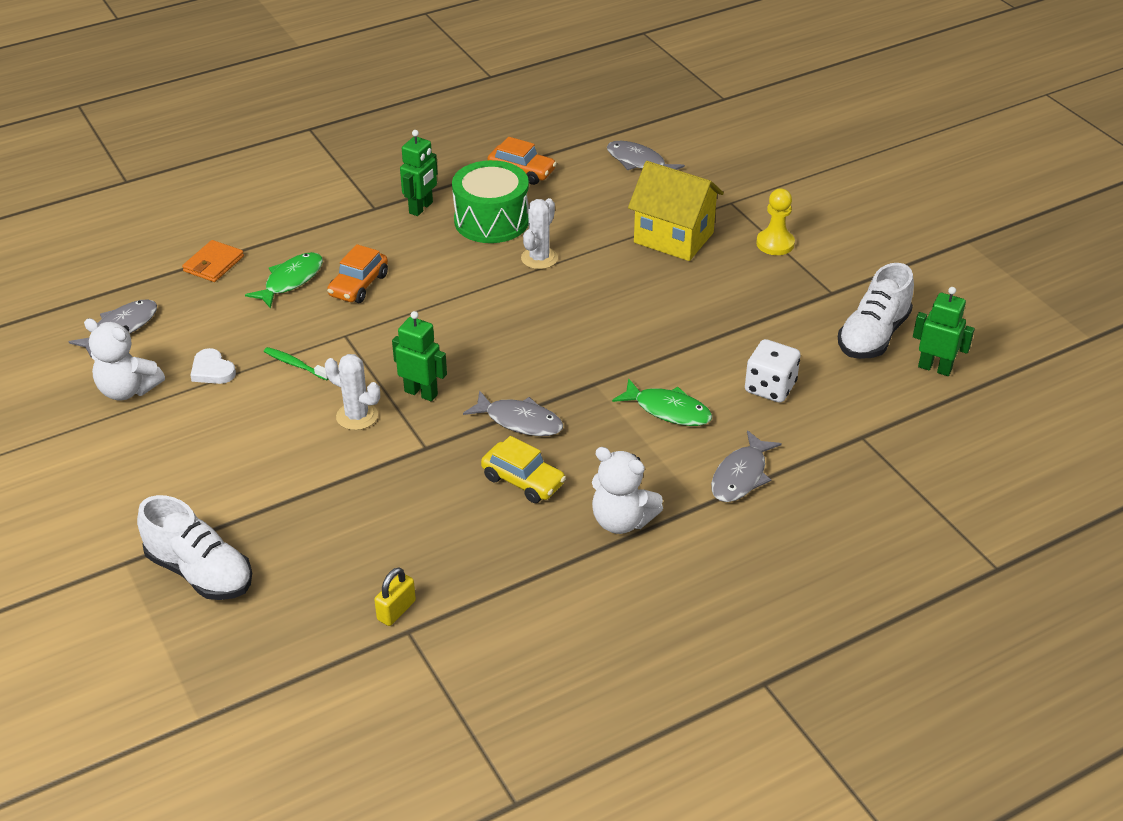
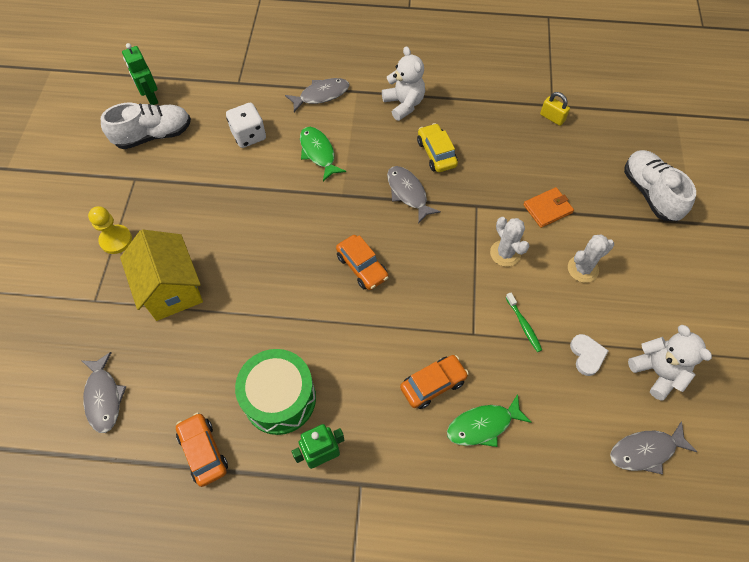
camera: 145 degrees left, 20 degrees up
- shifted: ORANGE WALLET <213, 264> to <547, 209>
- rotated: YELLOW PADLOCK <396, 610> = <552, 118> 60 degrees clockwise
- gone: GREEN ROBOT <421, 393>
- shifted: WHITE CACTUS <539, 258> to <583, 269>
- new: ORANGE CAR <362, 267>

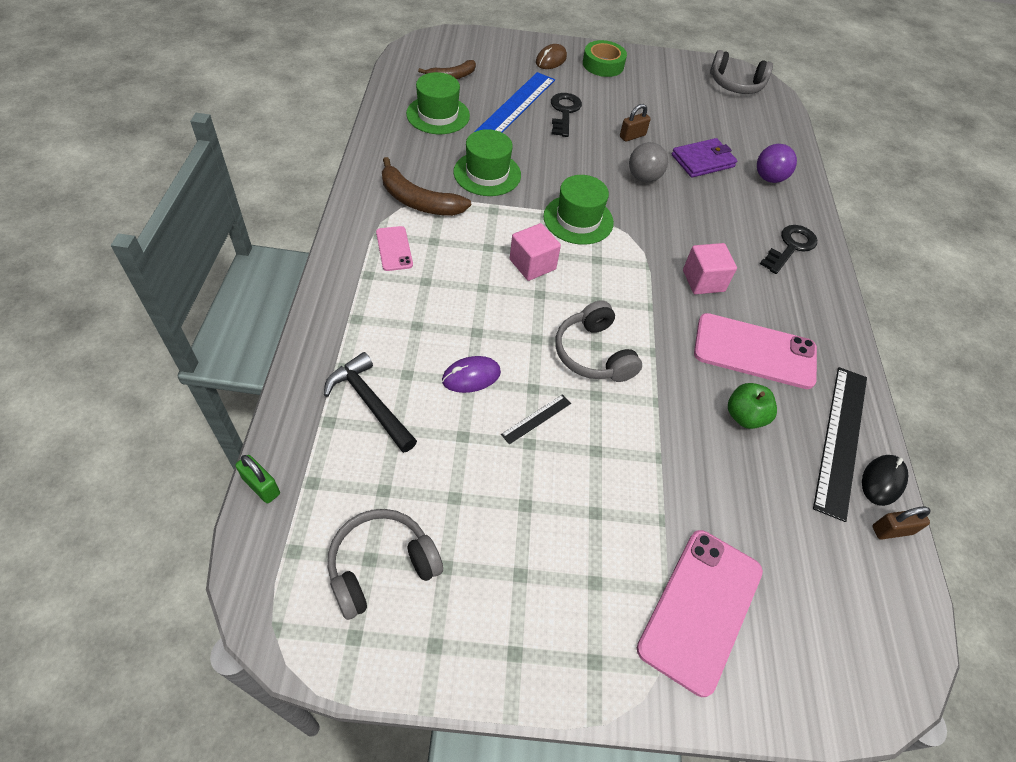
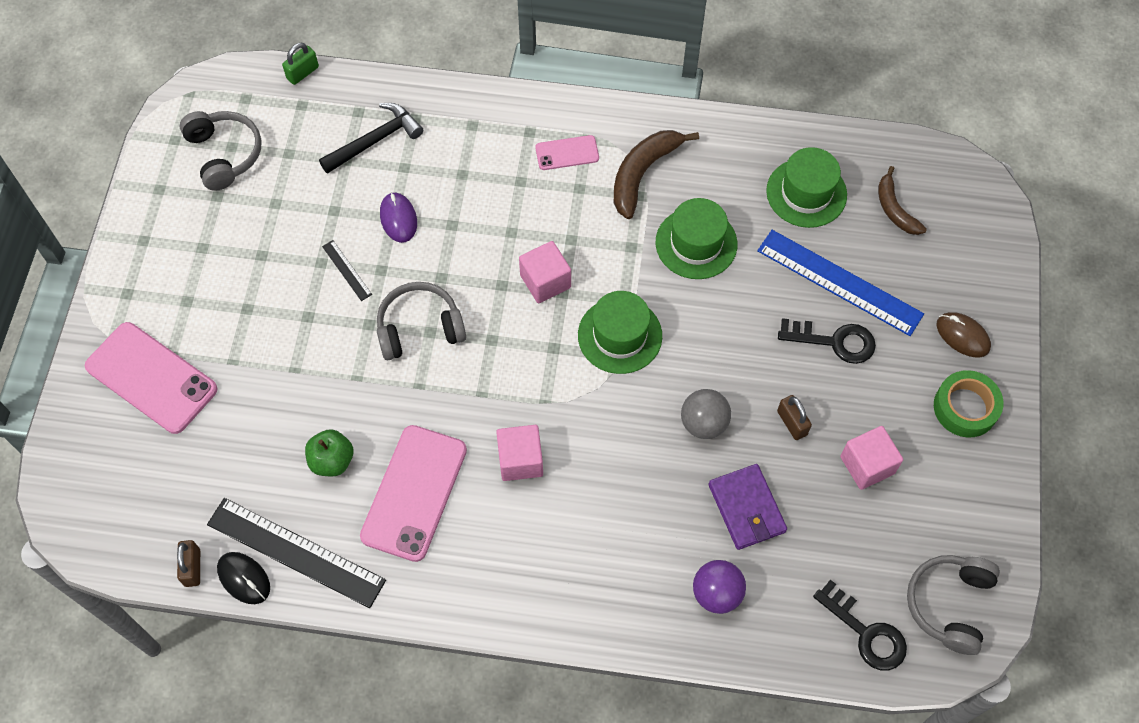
camera: 100 degrees right, 10 degrees up
- shifted: BLACK KEY <790, 247> to <866, 632>
- new: PINK CUBE <867, 465>

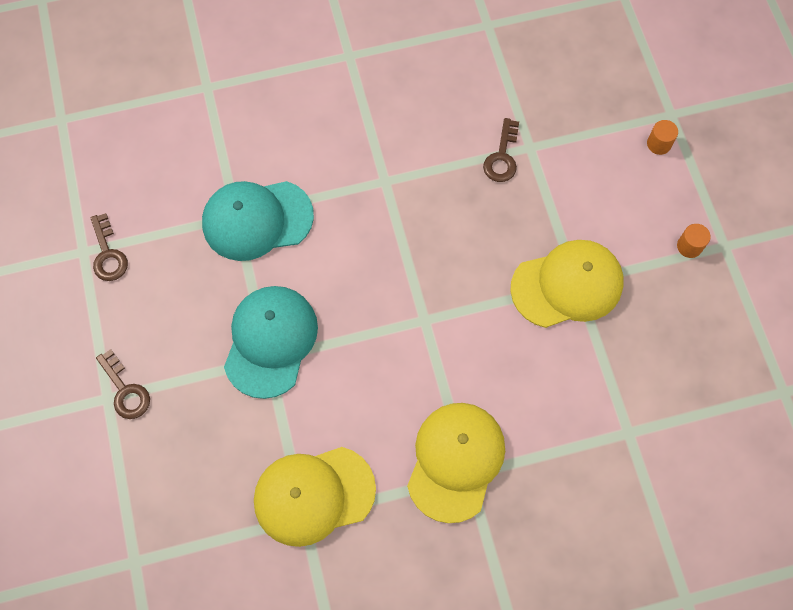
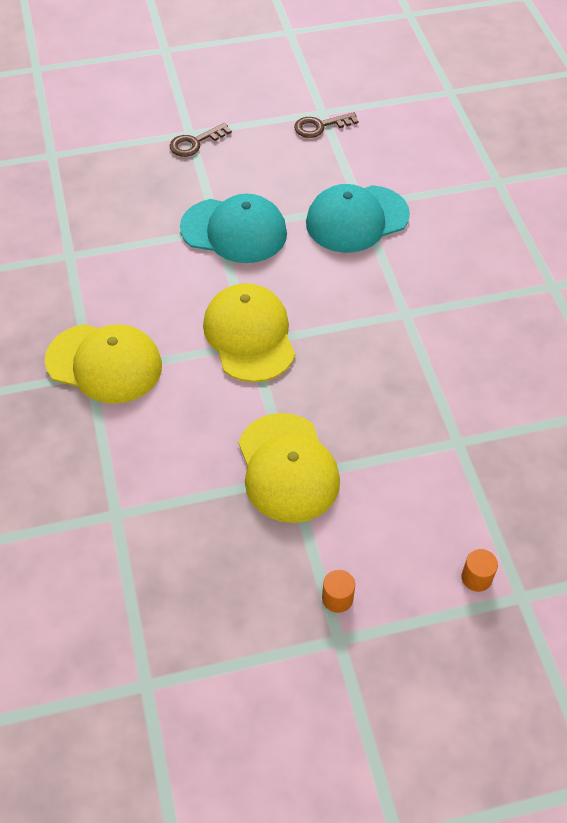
camera: 90 degrees right, 15 degrees down
- rotated: TURQUOISE CAP <257, 220> = <357, 219> 105 degrees counterclockwise
- shifted: YELLOW CAP <314, 495> to <249, 335>
- gone: BROWN KEY <502, 157>

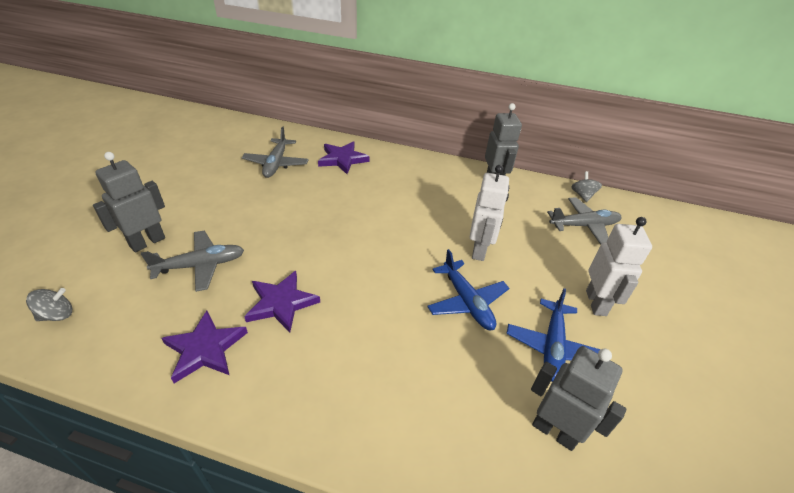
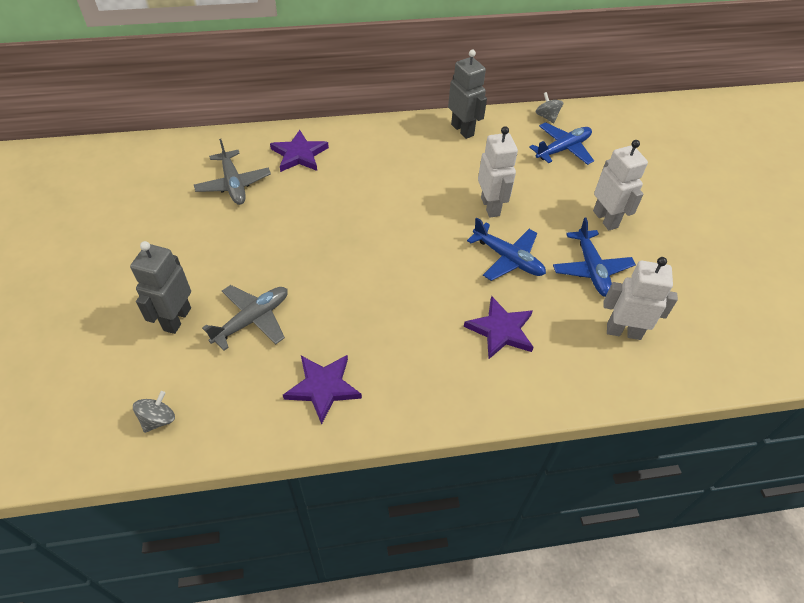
camera: 25 degrees left, 10 degrees up
- shifted: PURPLE STAR <281, 303> to <500, 330>
- repainted: GREY ROBOT <554, 431> to WHITE ROBOT <623, 331>
- repainted: GREY PLANE <584, 226> to BLUE PLANE <563, 149>

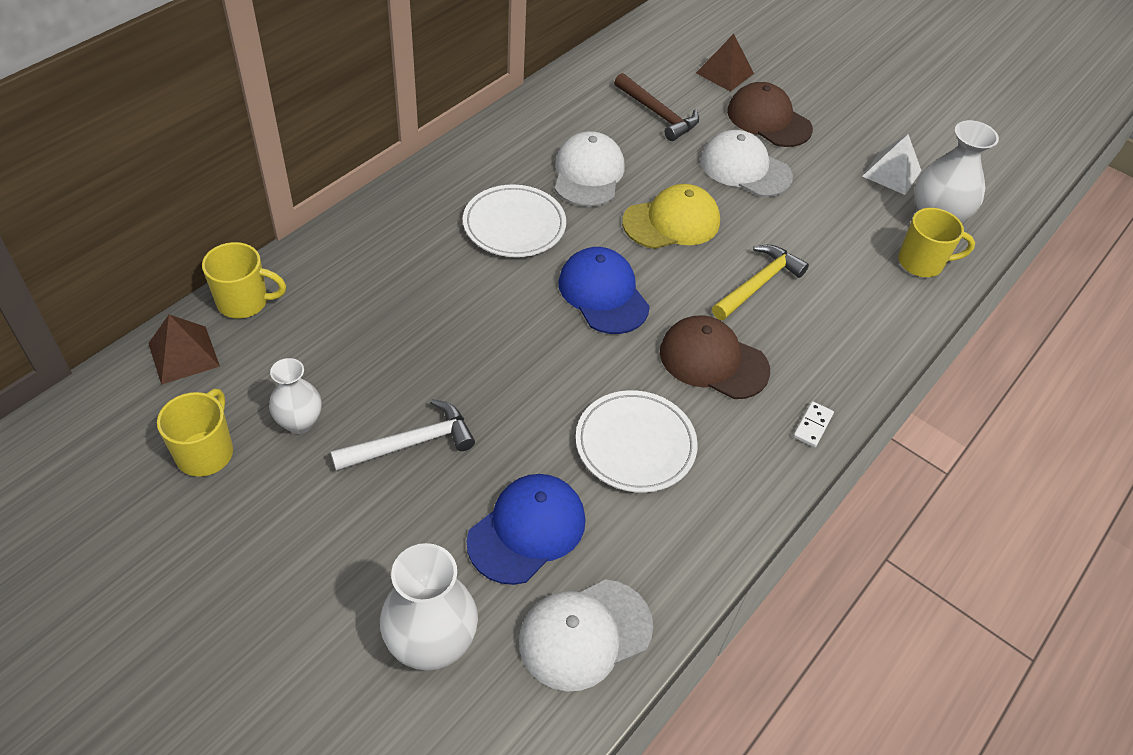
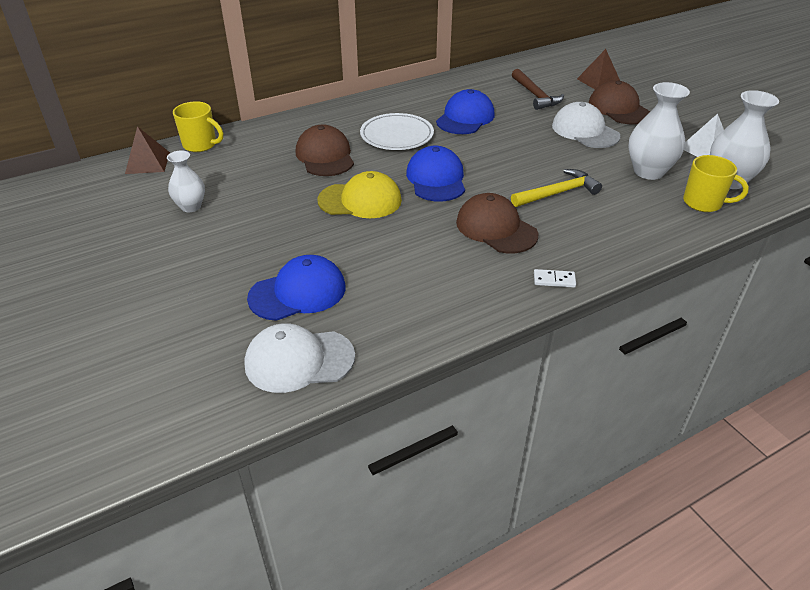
camera: 25 degrees right, 10 degrees down
- gone: YELLOW MUG <206, 452>
- gone: WHITE HAMMER <411, 443>
- shifted: WHITE VASE <431, 644> to <648, 171>
- repainted: WHITE CAP <588, 174> to BLUE CAP <465, 118>
- gone: WHITE PLATE <635, 444>
- shifted: YELLOW CAP <672, 222> to <360, 200>
- rotated: WHITE DOMINO <813, 426> = <554, 280> 45 degrees clockwise
- new: BROWN CAP <325, 156>

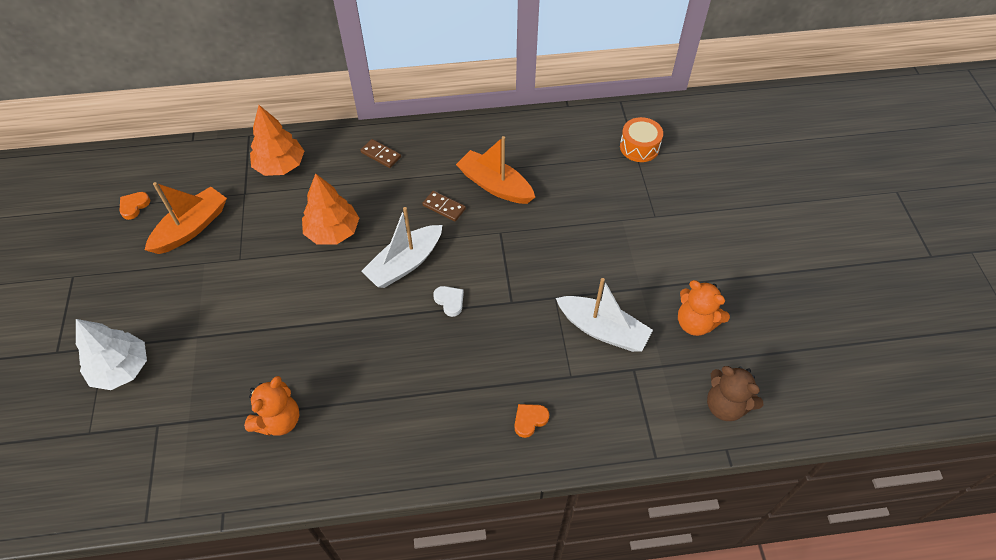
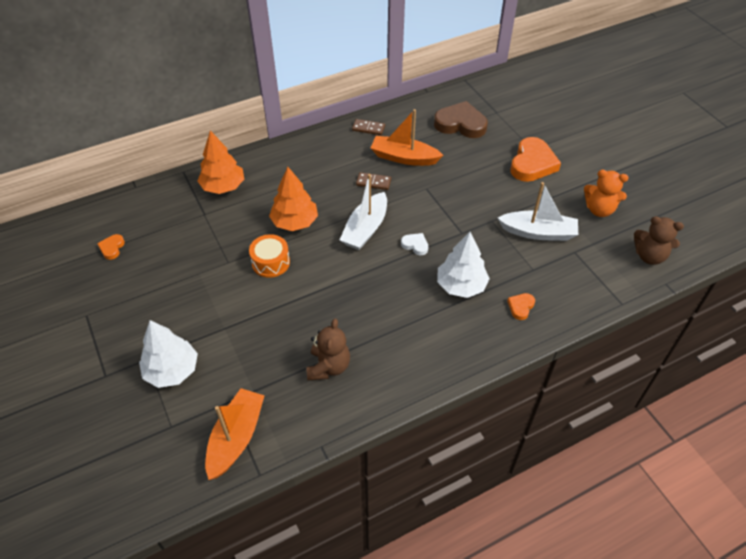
camera: 20 degrees left, 5 degrees down
- shifted: ORANGE BOAT <191, 228> to <236, 438>
- repainted: ORANGE TEDDY BEAR <278, 420> to BROWN TEDDY BEAR <328, 366>
- shifted: BROWN DOMINO <381, 155> to <368, 128>
- shifted: ORANGE DRUM <639, 147> to <271, 262>
- new: BROWN HEART <460, 124>
- new: WHITE TREE <461, 285>
- new: ORANGE HEART <532, 164>

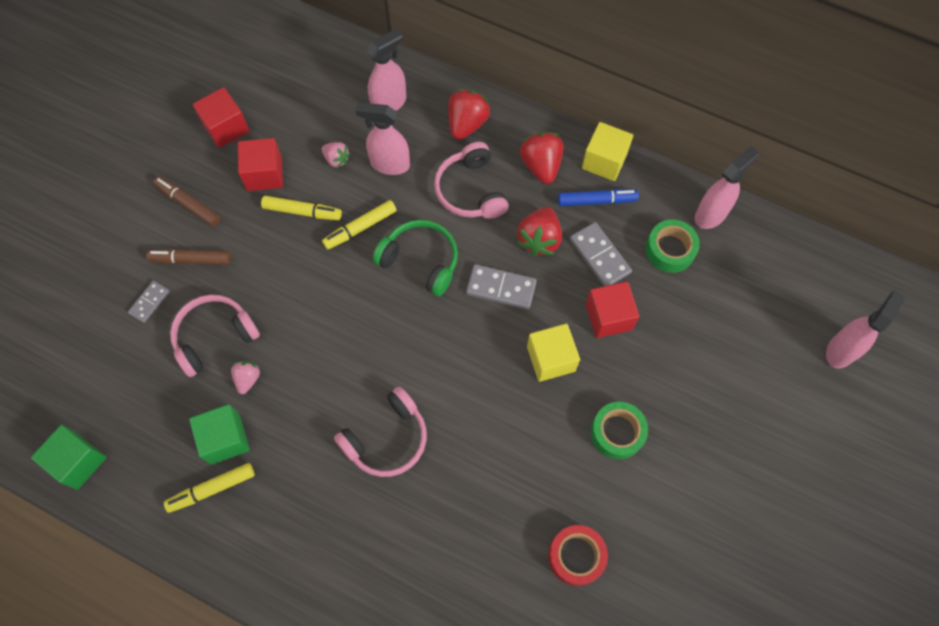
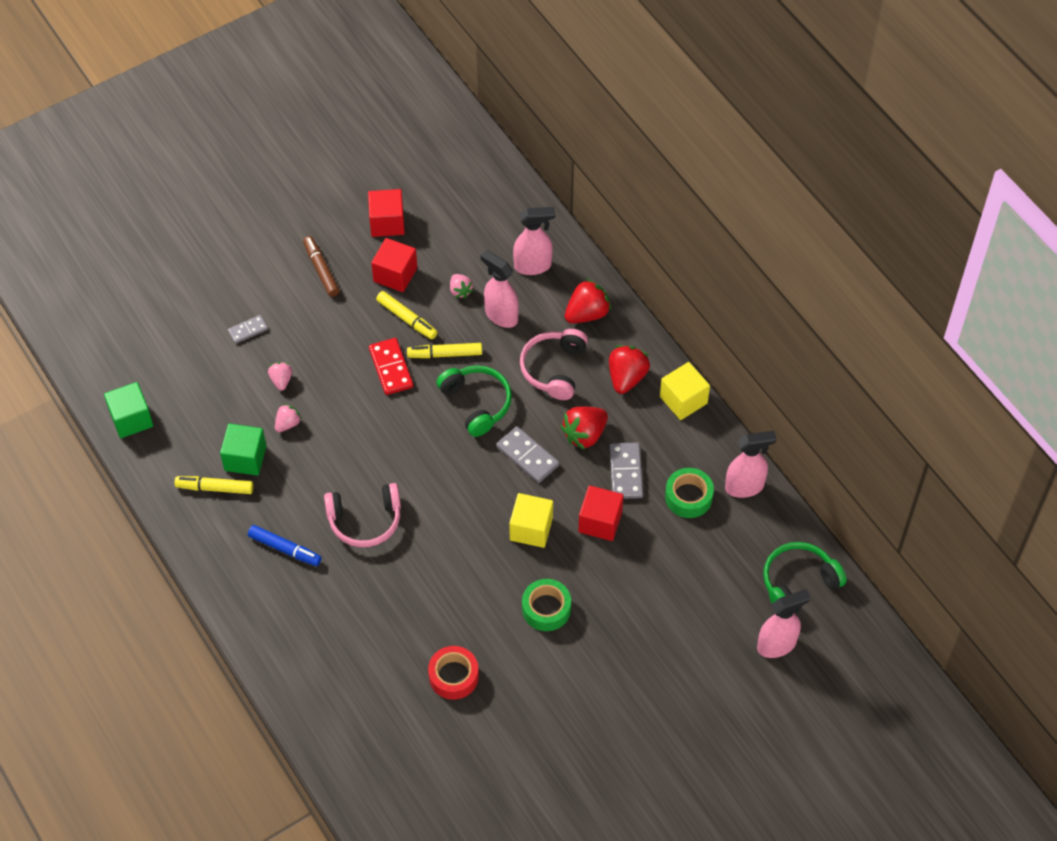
camera: 30 degrees right, 10 degrees down
- gone: BROWN MARKER <191, 260>
- swapped: PINK HEADPHONES <214, 337> to PINK STRAWBERRY <281, 380>
- shifted: BLUE MARKER <596, 200> to <285, 549>
- new: RED DOMINO <391, 368>
- new: GREEN HEADPHONES <798, 582>

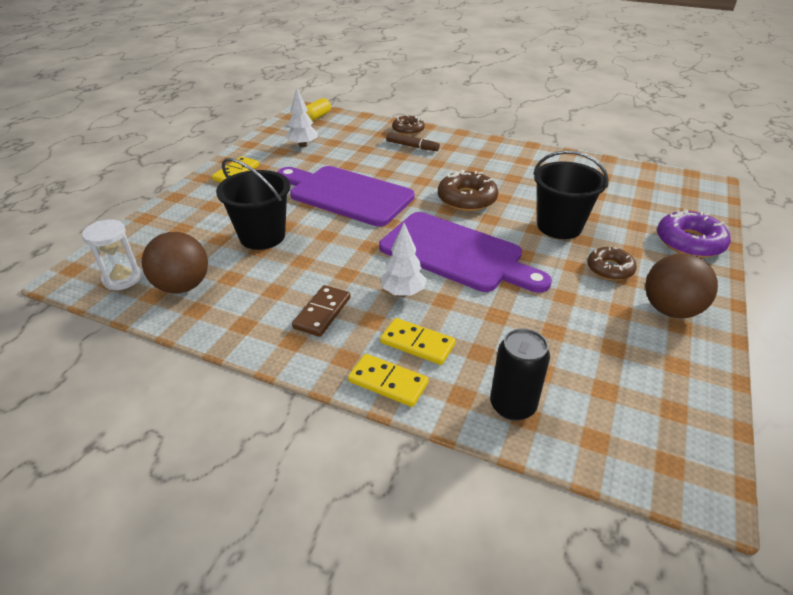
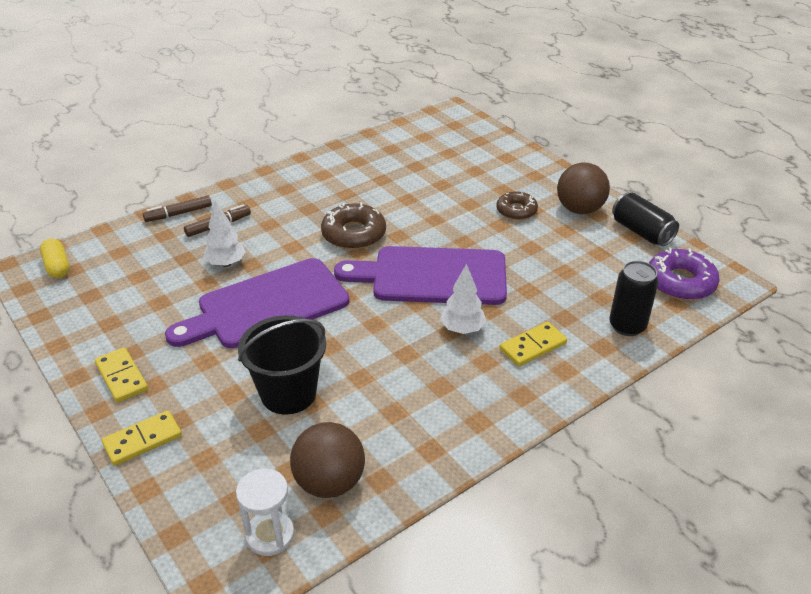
camera: 60 degrees left, 0 degrees up
- shifted: WHITE TREE <303, 145> to <226, 263>
- gone: BROWN DOMINO <322, 313>
- shifted: YELLOW DOMINO <388, 382> to <142, 440>
- rotated: PURPLE CUTTING BOARD <456, 253> = <432, 276> 150 degrees counterclockwise
- swapped: BROWN DONUT <408, 130> to BROWN MARKER <178, 214>
- gone: BLACK BUCKET <559, 226>
- shifted: PURPLE DONUT <689, 242> to <680, 282>
- new: BLACK CAN <641, 232>

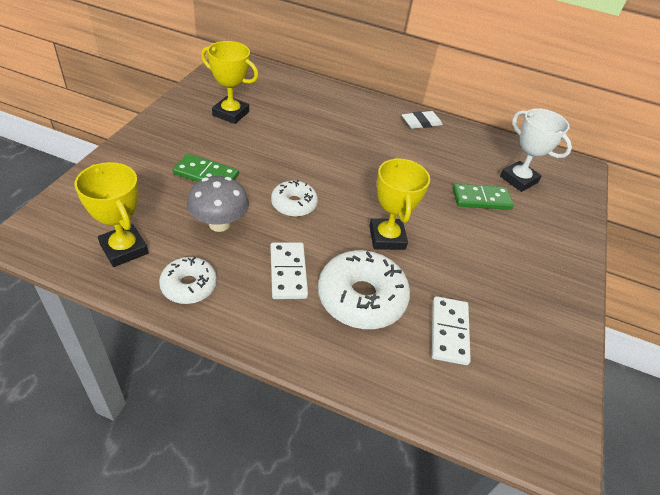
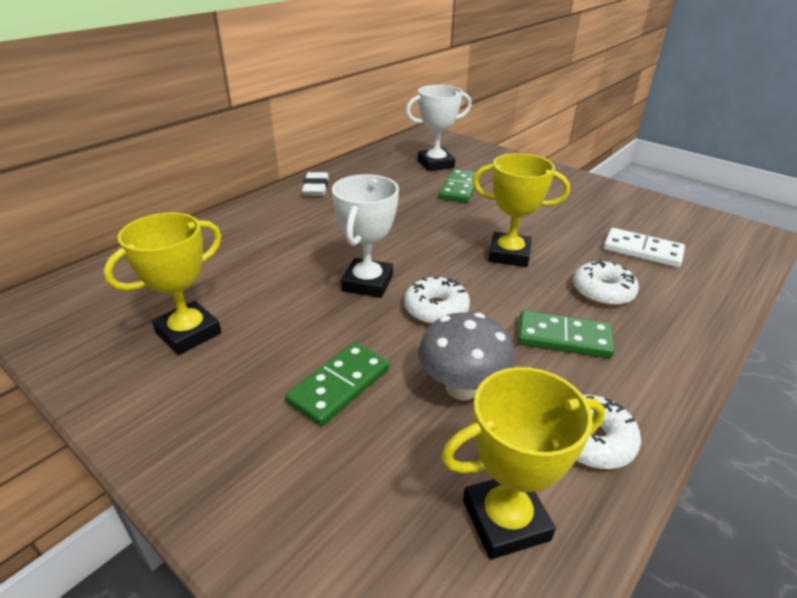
camera: 65 degrees left, 10 degrees down
- repainted: WHITE DOMINO <288, 272> to GREEN DOMINO <563, 338>
- scaled: WHITE DONUT <361, 298> = <602, 291> x0.59
- new: WHITE TROPHY <367, 283>

